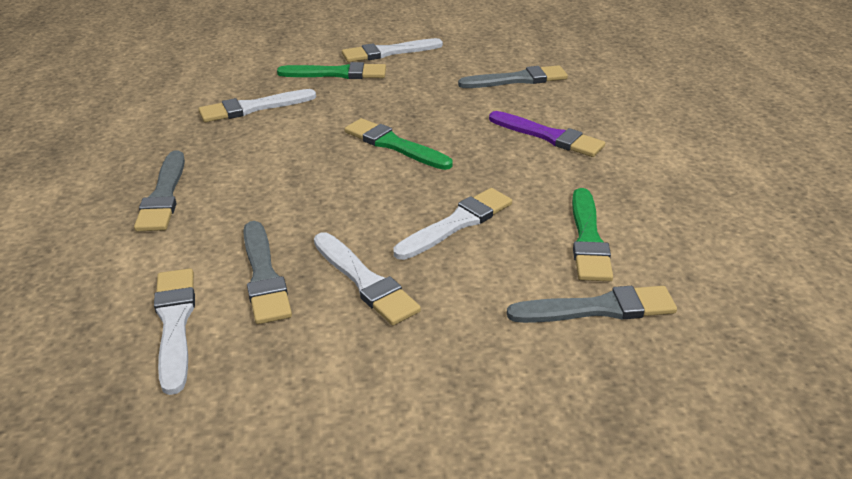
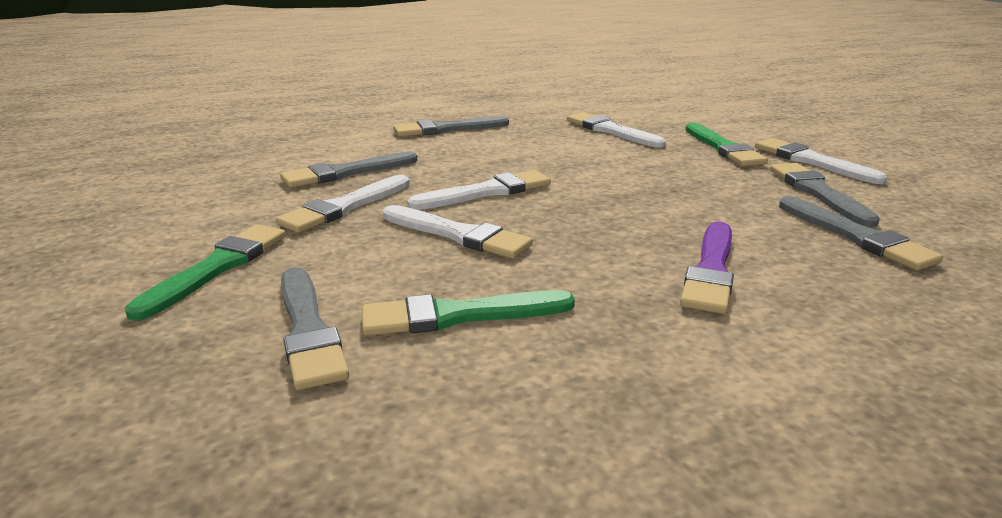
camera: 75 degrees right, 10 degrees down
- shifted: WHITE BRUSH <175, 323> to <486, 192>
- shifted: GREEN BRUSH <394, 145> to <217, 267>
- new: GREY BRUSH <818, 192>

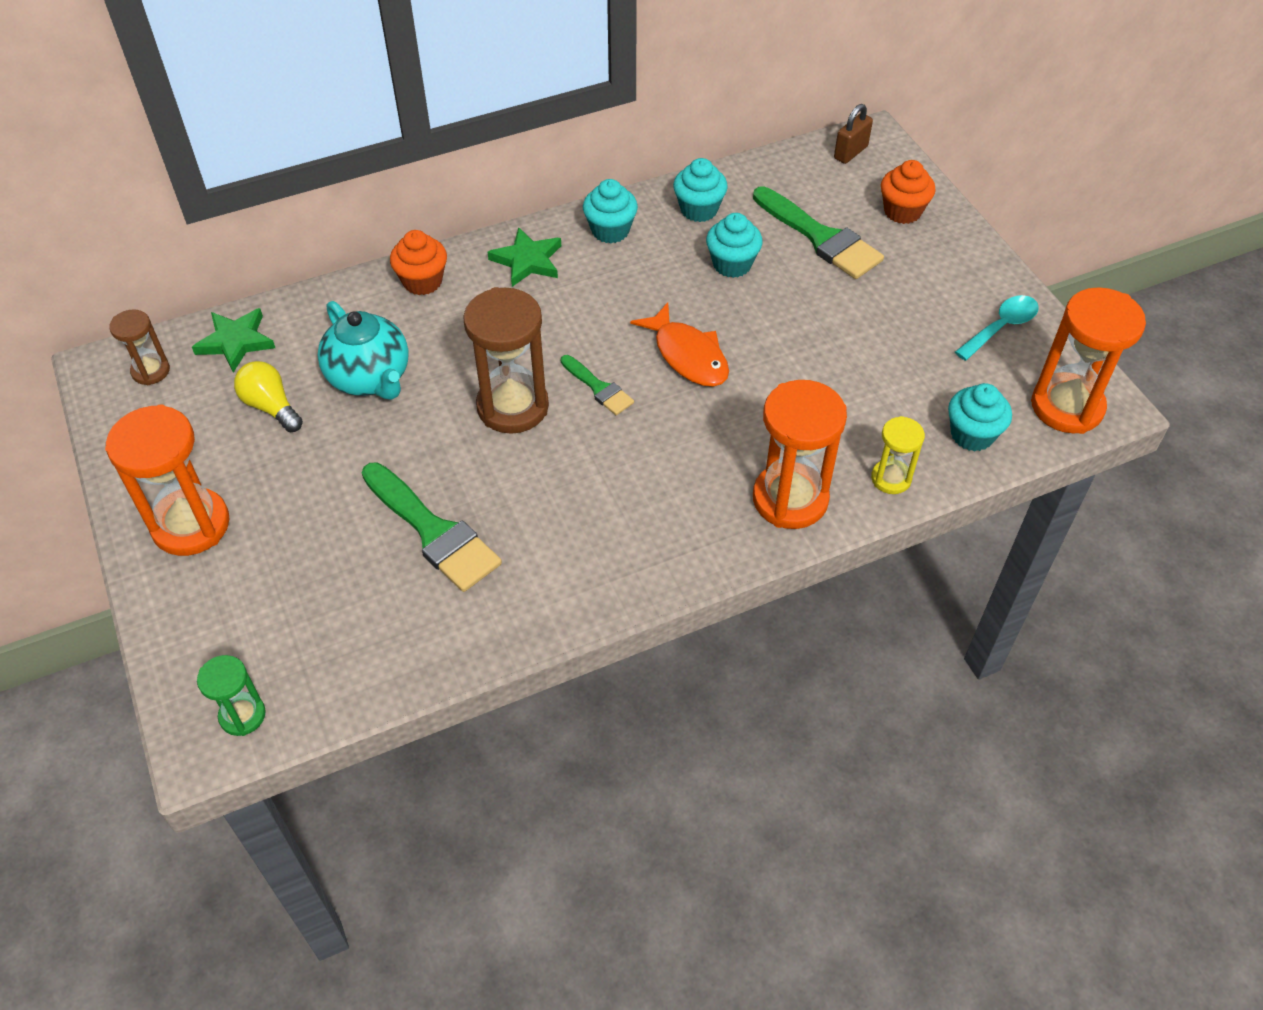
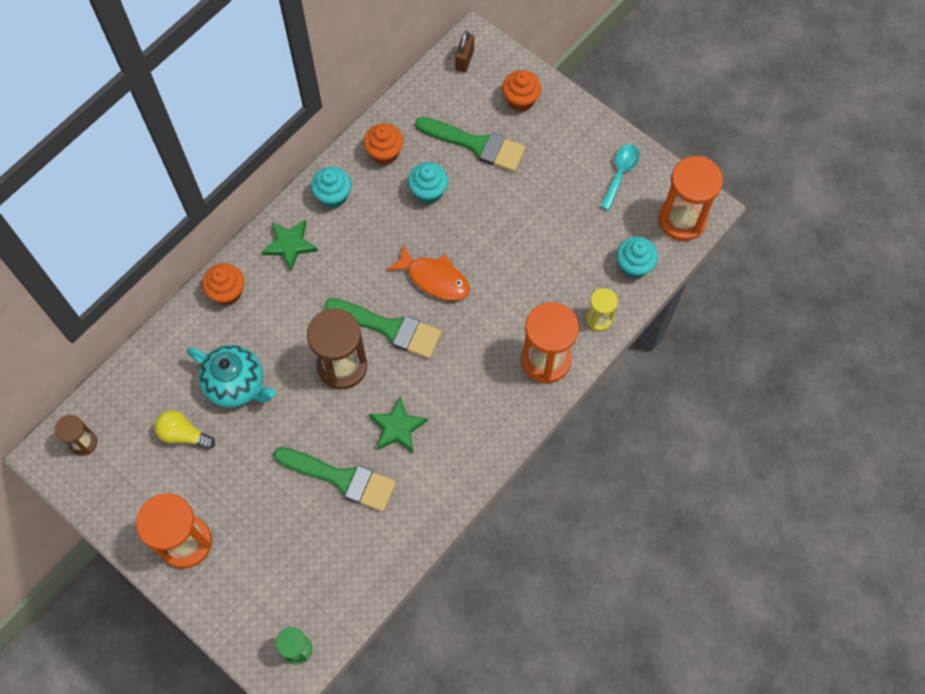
camera: 25 degrees left, 15 degrees up
- shifted: GREEN STAR <236, 342> to <397, 427>
- scaled: GREEN BRUSH <598, 388> = <390, 328> x1.83
- repainted: TURQUOISE CUPCAKE <699, 209> to ORANGE CUPCAKE <384, 153>

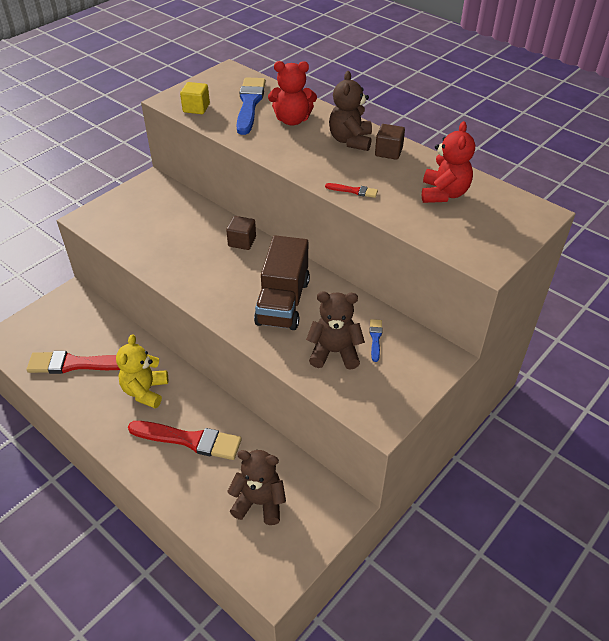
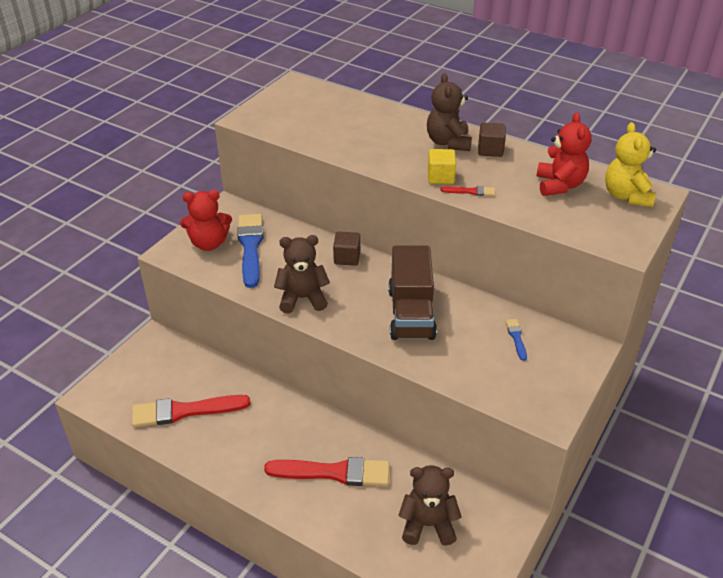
camera: 10 degrees left, 5 degrees down
- shifted: YELLOW TEDDY BEAR <145, 391> to <626, 196>
- shifted: YELLOW CUBE <196, 108> to <440, 177>
- shifted: BLUE BRUSH <250, 104> to <250, 247>
- shifted: RED TEDDY BEAR <292, 120> to <209, 243>
- shifted: BROWN TEDDY BEAR <334, 352> to <302, 298>

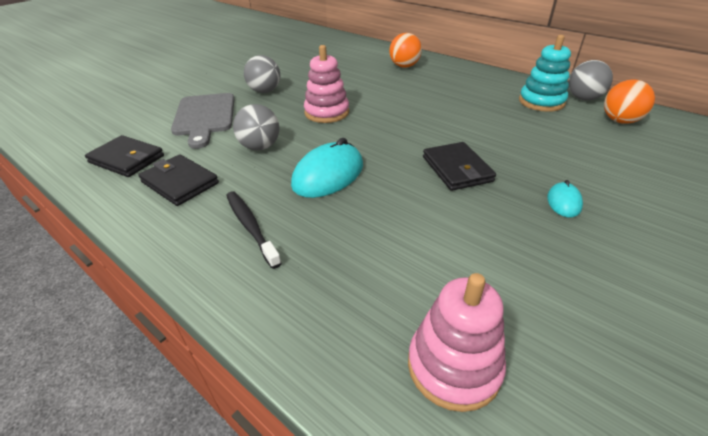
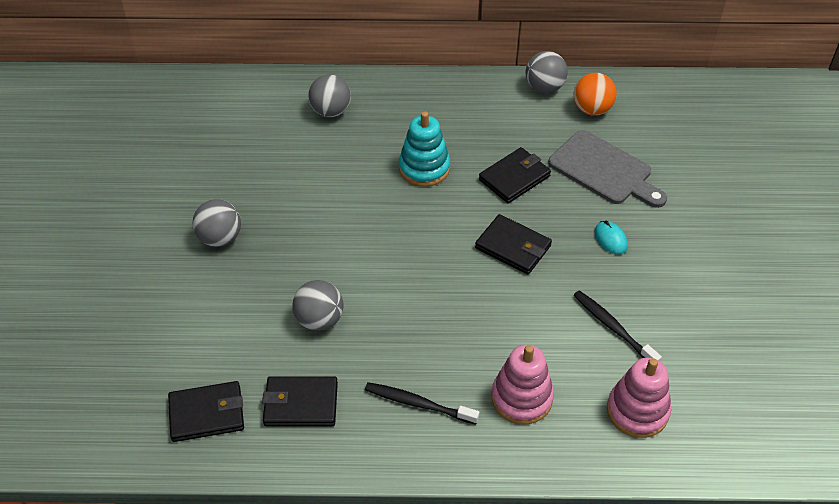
camera: 40 degrees left, 10 degrees up
- shifted: GREY CUTTING BOARD <204, 117> to <604, 170>
- gone: TURQUOISE MOUSE <328, 175>
- shifted: PINK STACKING TOY <327, 113> to <521, 398>
- repainted: ORANGE BALL <404, 66> to GREY BALL <331, 111>
- shifted: TURQUOISE STACKING TOY <541, 102> to <424, 168>
- new: BLACK WALLET <514, 178>
- new: BLACK TOOTHBRUSH <613, 327>

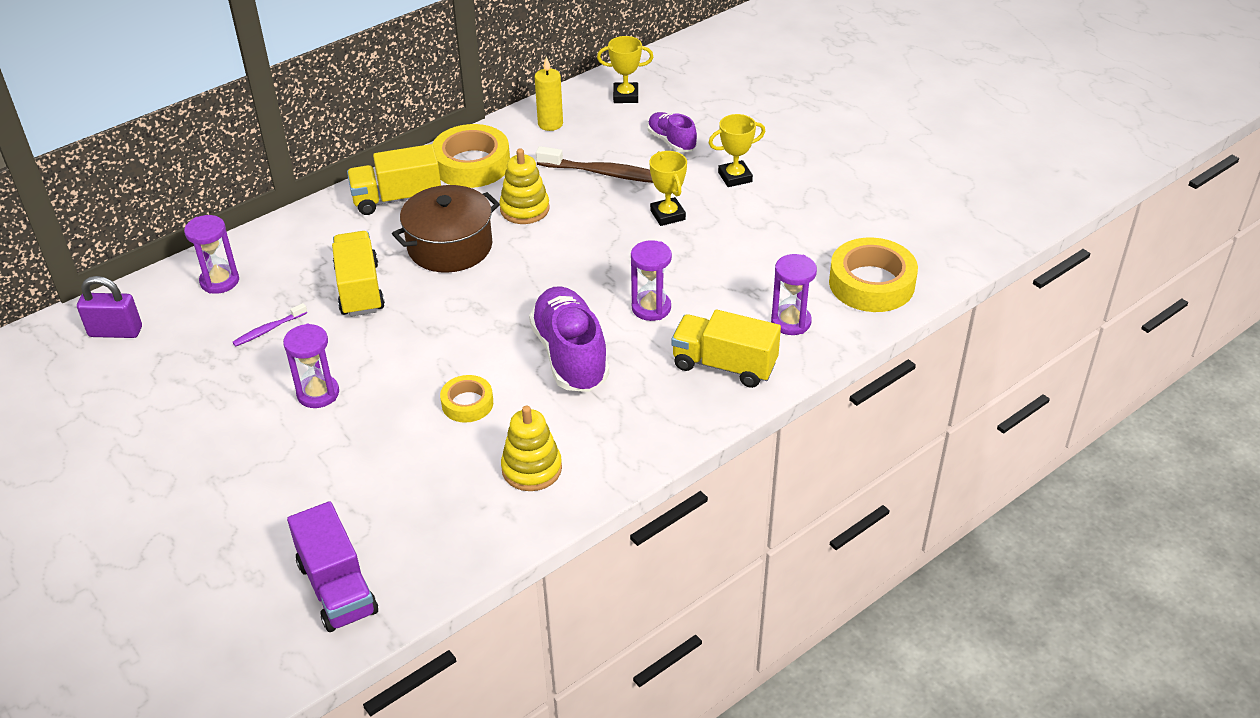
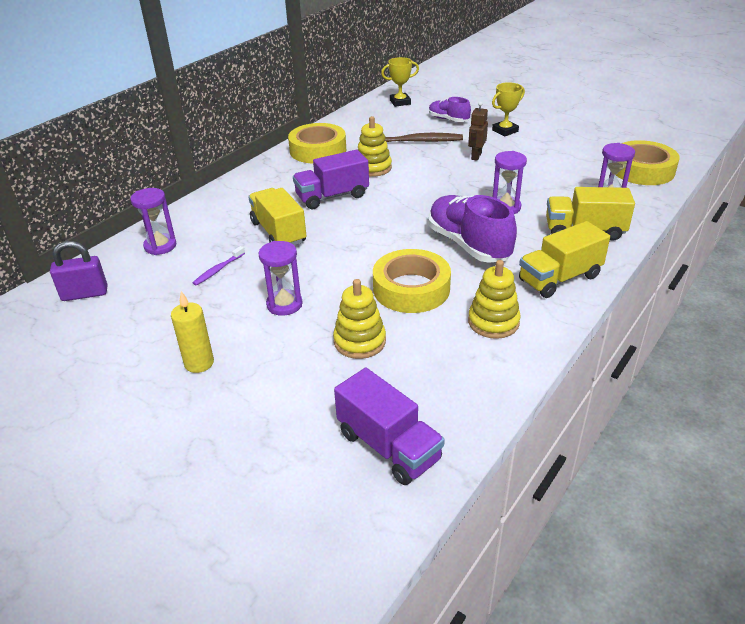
camera: 15 degrees left, 5 degrees down
- shifted: YELLOW TRUCK <397, 199> to <559, 278>
- swapped: BROWN POT <450, 246> to PURPLE TRUCK <332, 196>
- scaled: YELLOW TAPE <467, 403> = <411, 289> x1.80
- shifted: YELLOW CANDLE <550, 124> to <199, 363>
- swapped: YELLOW TROPHY <667, 215> to BROWN ROBOT <476, 156>
- new: YELLOW STACKING TOY <360, 341>

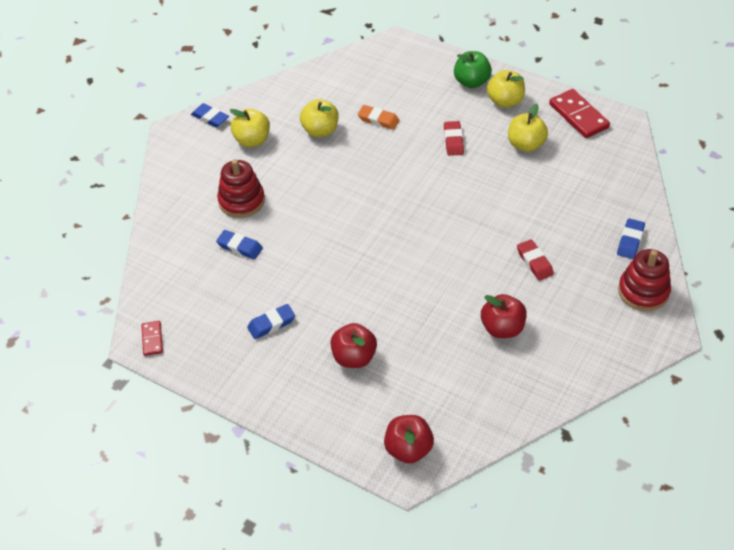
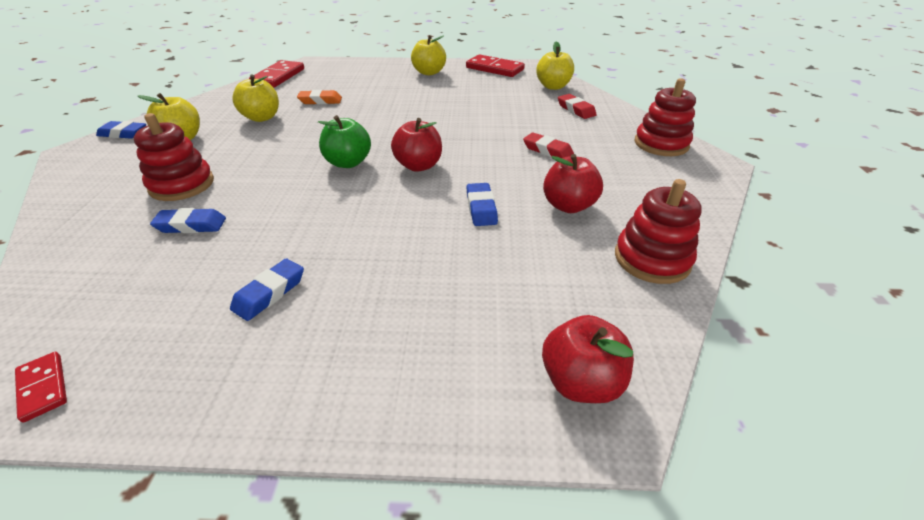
camera: 30 degrees left, 10 degrees down
- shifted: RED APPLE <354, 357> to <418, 166>
- shifted: RED ERASER <453, 141> to <576, 110>
- shifted: GREEN APPLE <471, 82> to <348, 163>
- shifted: YELLOW APPLE <525, 145> to <553, 86>
- shifted: BLUE ERASER <630, 241> to <481, 208>
- new: RED DOMINO <278, 77>
- new: RED STACKING TOY <652, 259>

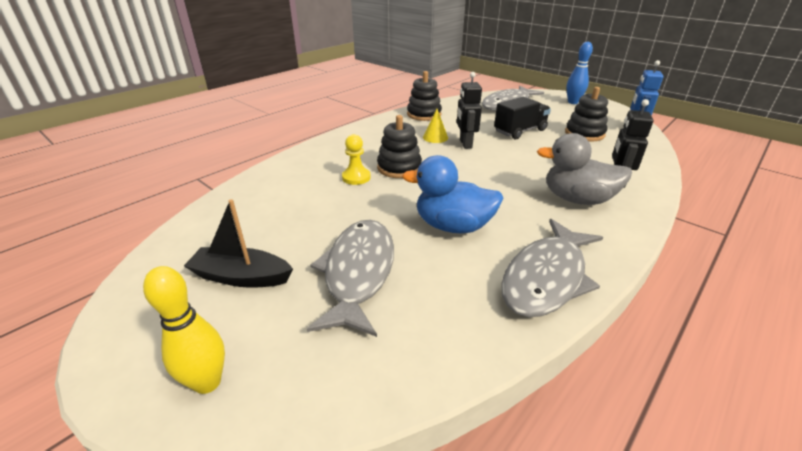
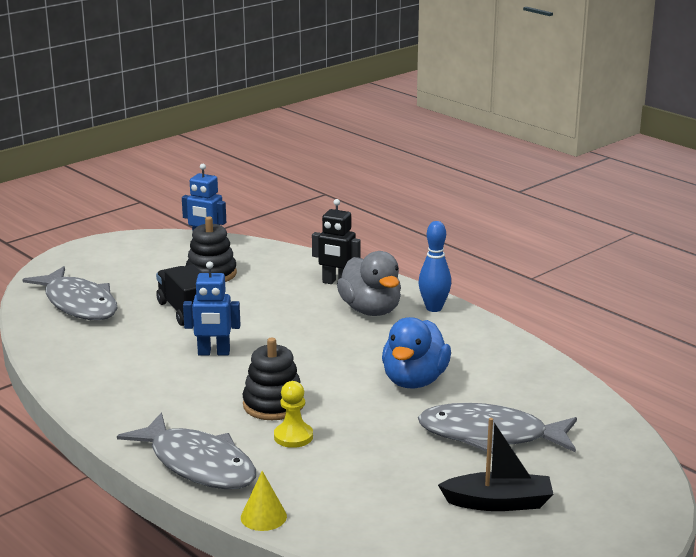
camera: 85 degrees left, 10 degrees down
- gone: YELLOW BOWLING PIN <207, 382>
- rotated: BLACK BOAT <241, 277> = <498, 502> 105 degrees counterclockwise
- gone: BLACK STACKING TOY <424, 114>
- shifted: YELLOW CONE <435, 137> to <263, 516>
- repainted: BLACK ROBOT <465, 144> to BLUE ROBOT <214, 353>
- shifted: GREY FISH <546, 277> to <198, 464>
- rotated: GREY DUCK <577, 199> = <371, 310> 45 degrees counterclockwise
- shifted: BLUE BOWLING PIN <573, 102> to <434, 308>

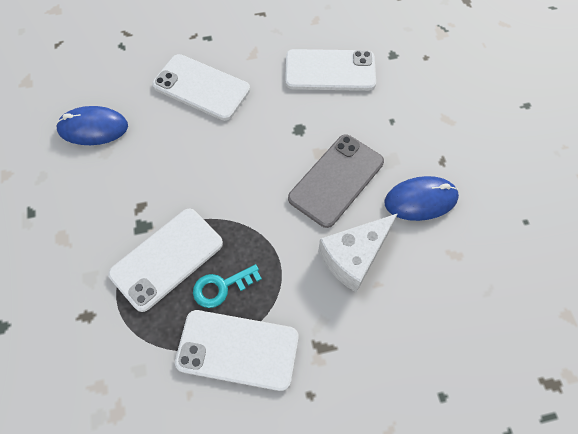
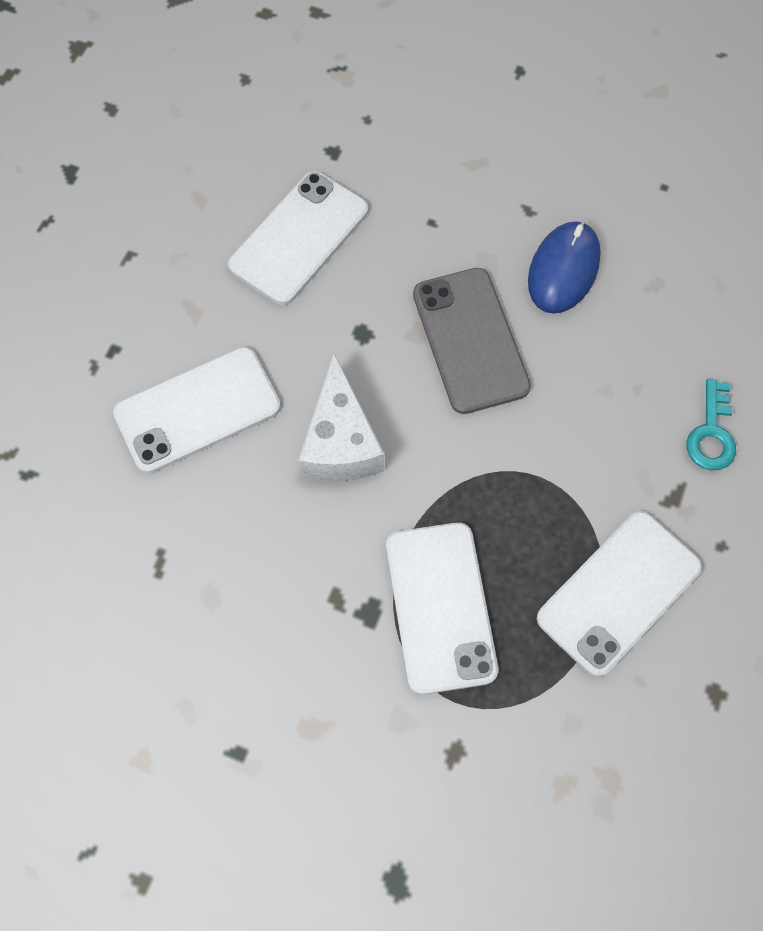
camera: 55 degrees left, 5 degrees up
- gone: BLUE MOUSE <93, 128>
- shifted: TURQUOISE KEY <221, 287> to <711, 433>
- shifted: WHITE CHEESE <354, 257> to <340, 442>

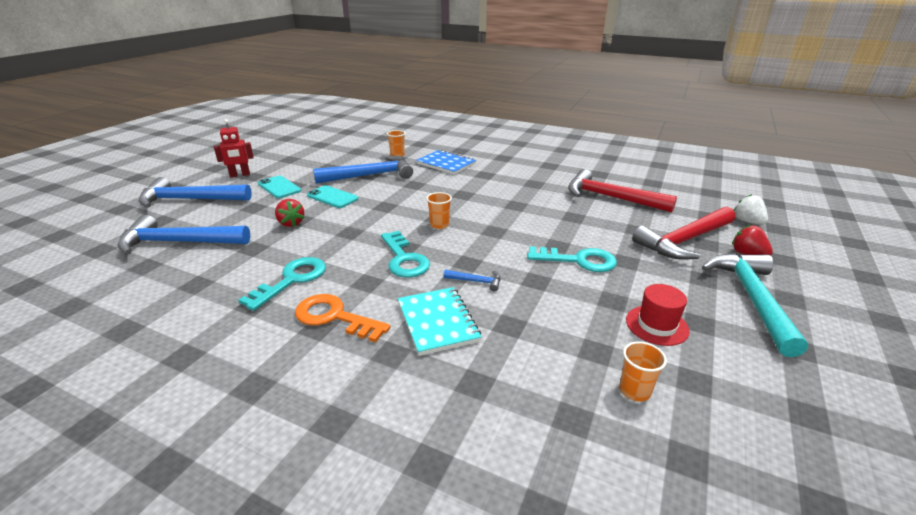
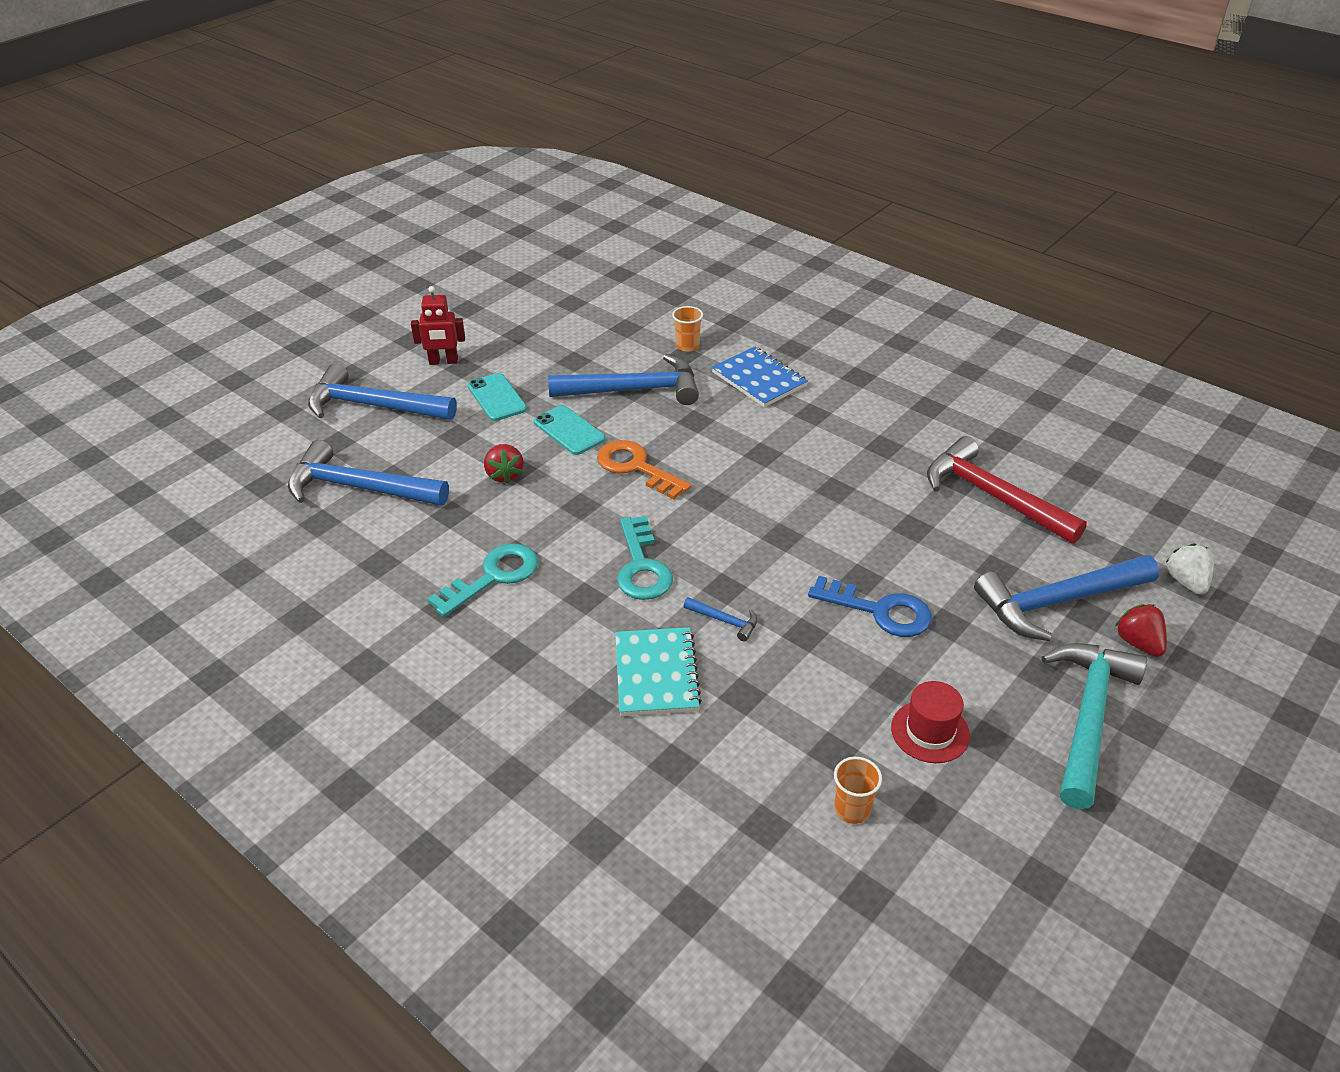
camera: 15 degrees right, 10 degrees up
- shifted: ORANGE KEY <334, 317> to <636, 467>
- gone: ORANGE CUP <439, 225>
- repainted: TURQUOISE KEY <578, 260> to BLUE KEY <880, 611>
- repainted: RED HAMMER <684, 241> to BLUE HAMMER <1057, 602>

